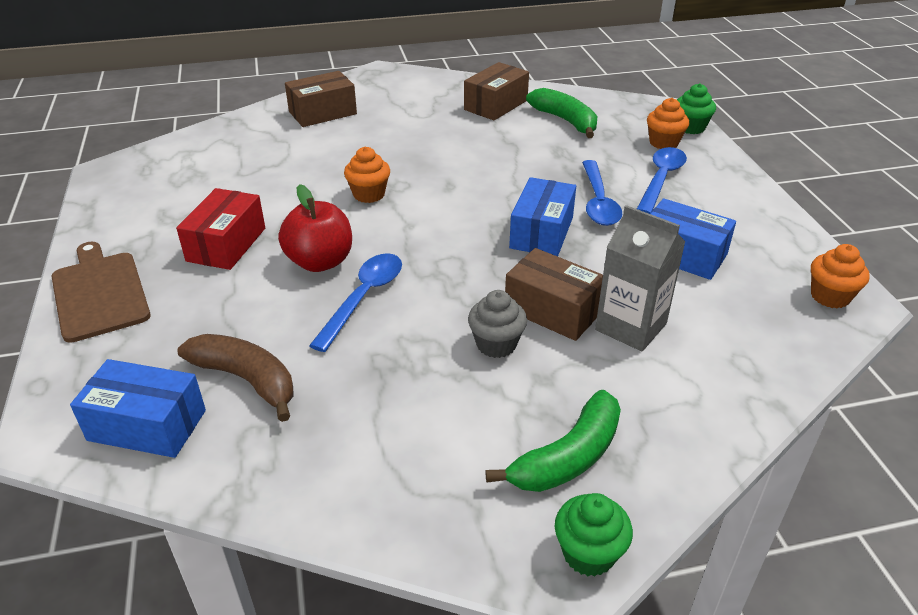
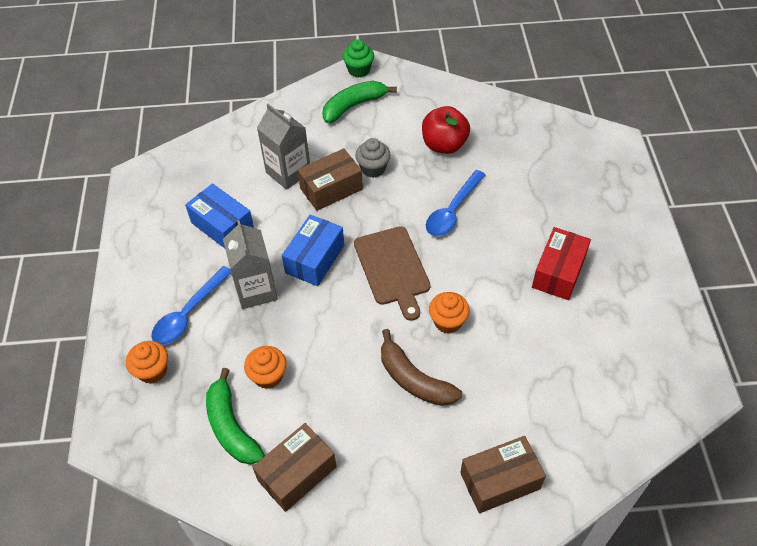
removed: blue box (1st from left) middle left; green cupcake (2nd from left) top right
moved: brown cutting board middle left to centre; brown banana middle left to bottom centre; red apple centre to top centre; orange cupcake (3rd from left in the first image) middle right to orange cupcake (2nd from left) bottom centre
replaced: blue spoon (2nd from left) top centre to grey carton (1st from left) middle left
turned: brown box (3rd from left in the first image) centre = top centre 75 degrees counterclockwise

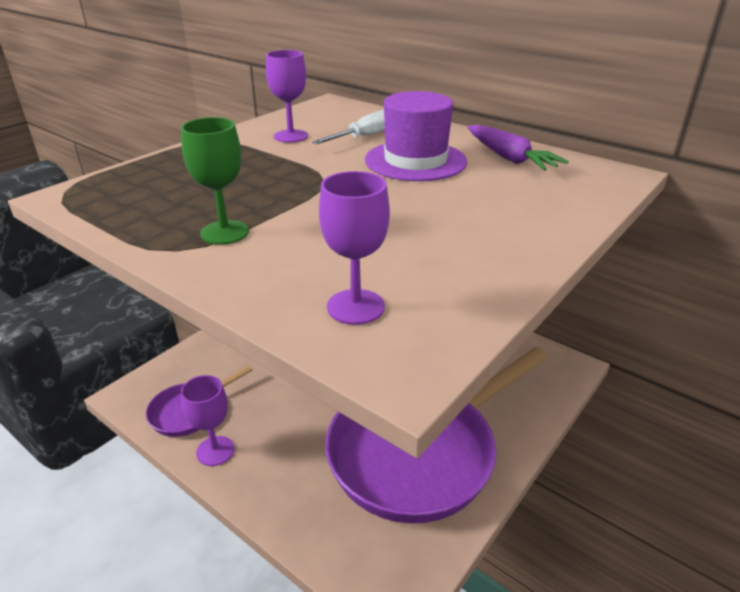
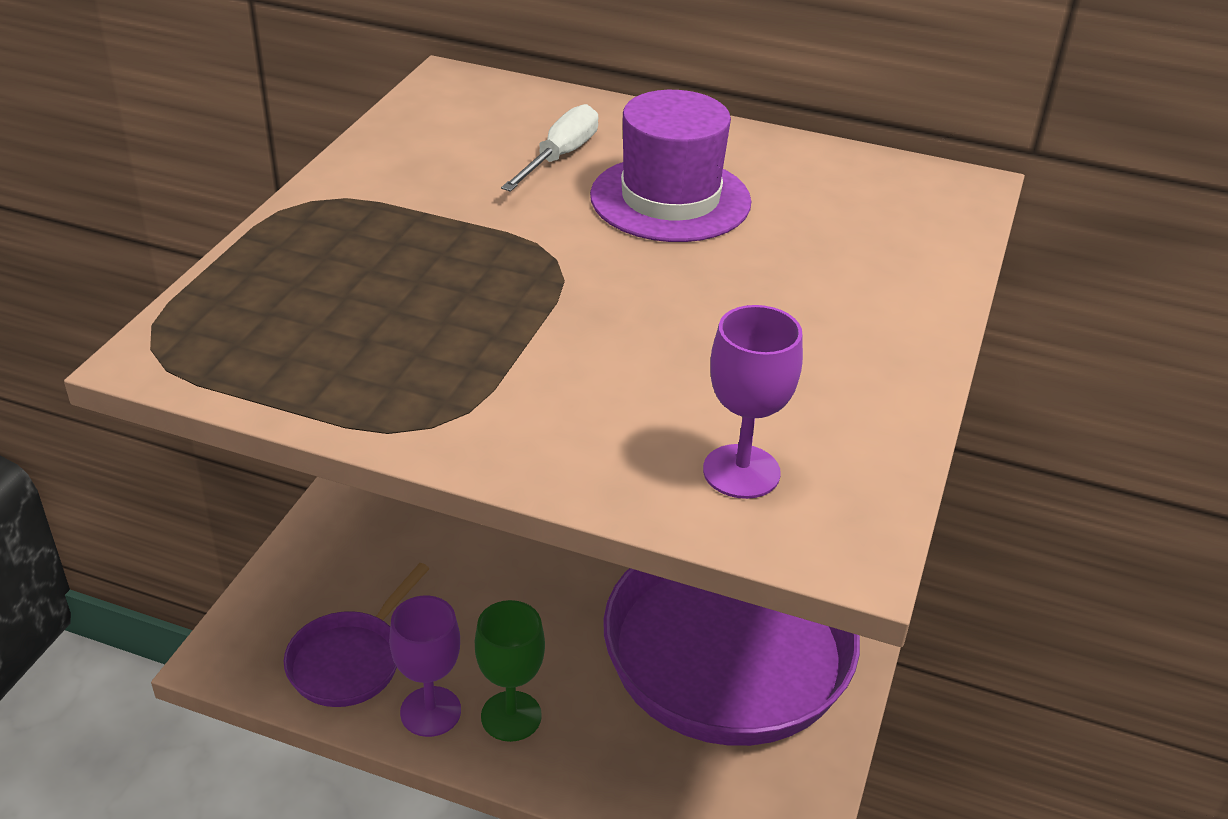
removed: purple goblet (2nd from left) top centre; purple carrot top right
moved: green goblet top left to bottom centre

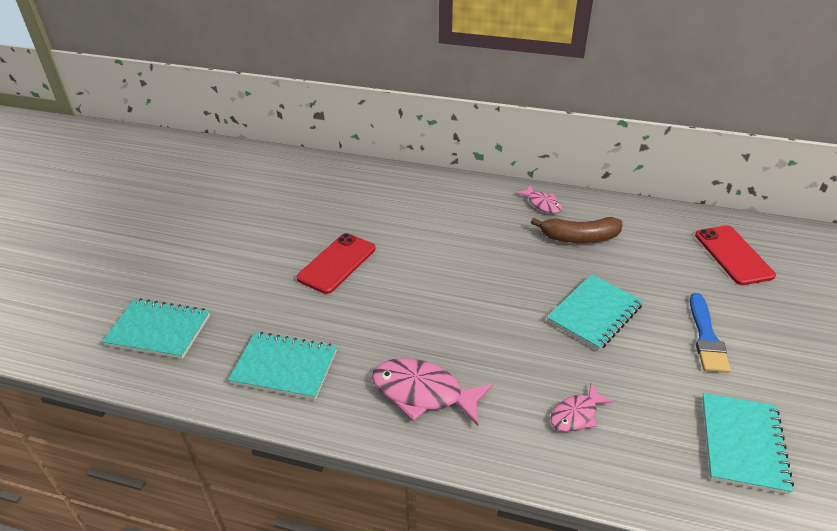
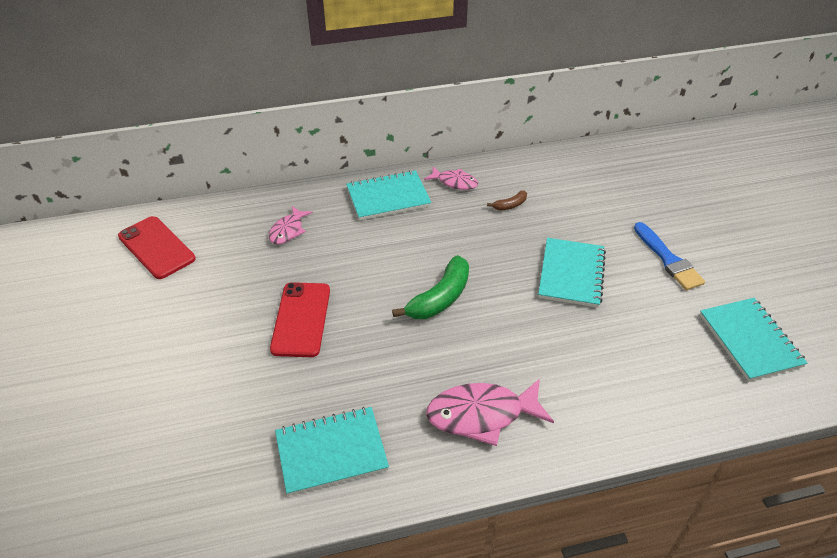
added: green banana centre
moved: turquoise notebook (1st from left in the first image) middle left to turquoise notebook (2nd from left) centre; pink fish (3rd from left in the first image) bottom right to pink fish (1st from left) centre; red phone (2nd from left in the first image) middle right to red phone (1st from left) middle left
resized: brown banana middle right = centre x0.49

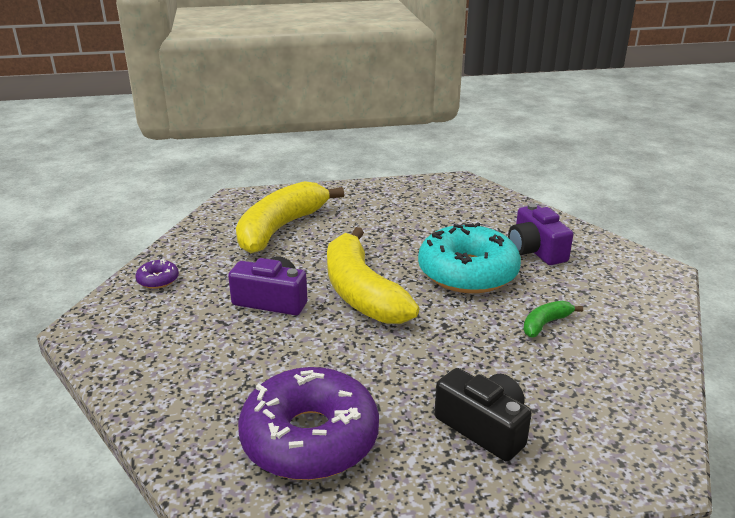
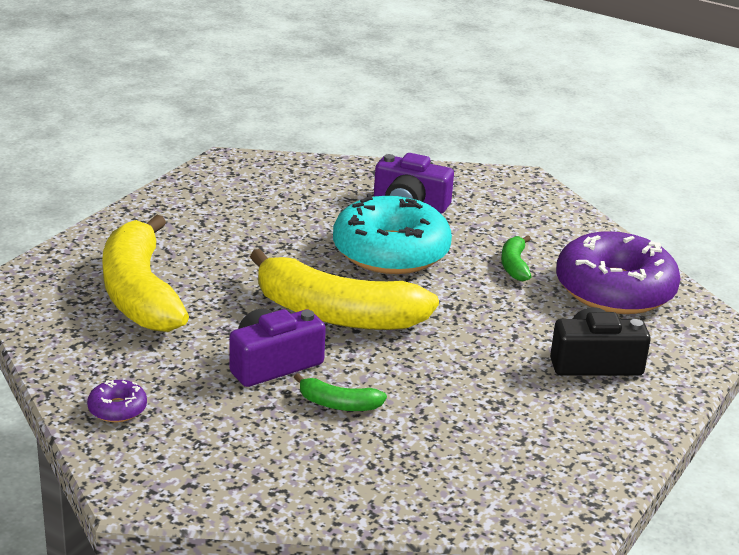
added: green banana (1st from left) bottom centre
moved: purple donut (2nd from left) bottom centre to middle right

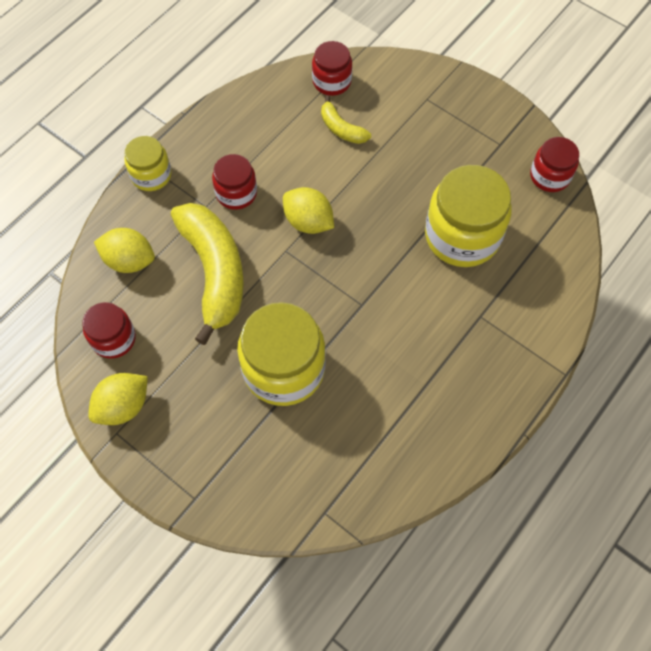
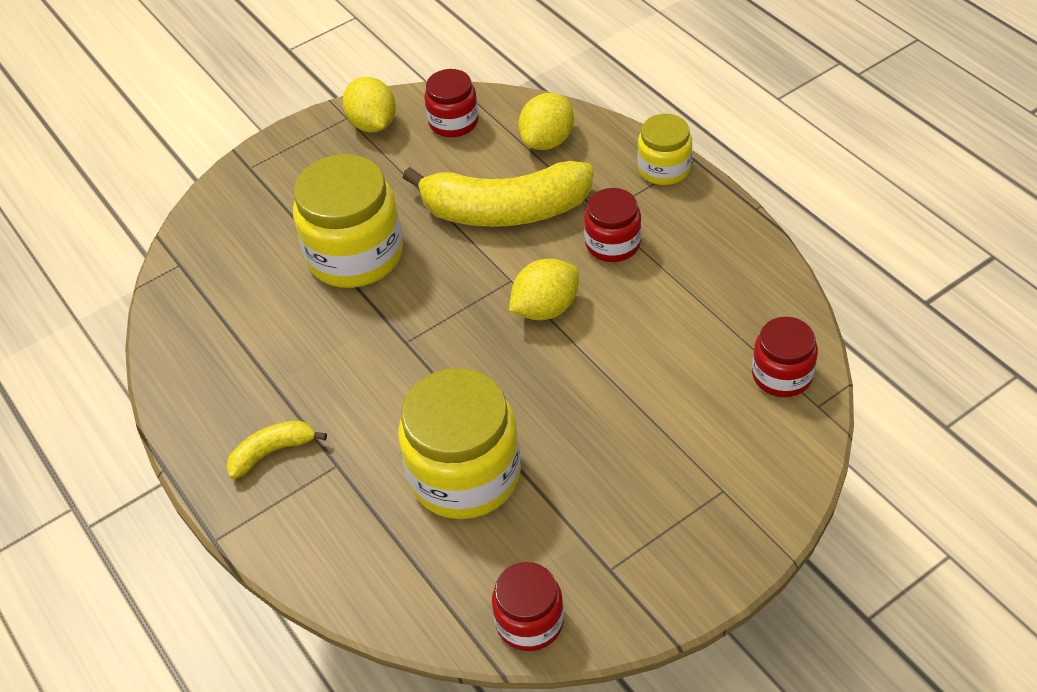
moved: yellow banana (2nd from left in the first image) top centre to yellow banana (1st from left) middle left

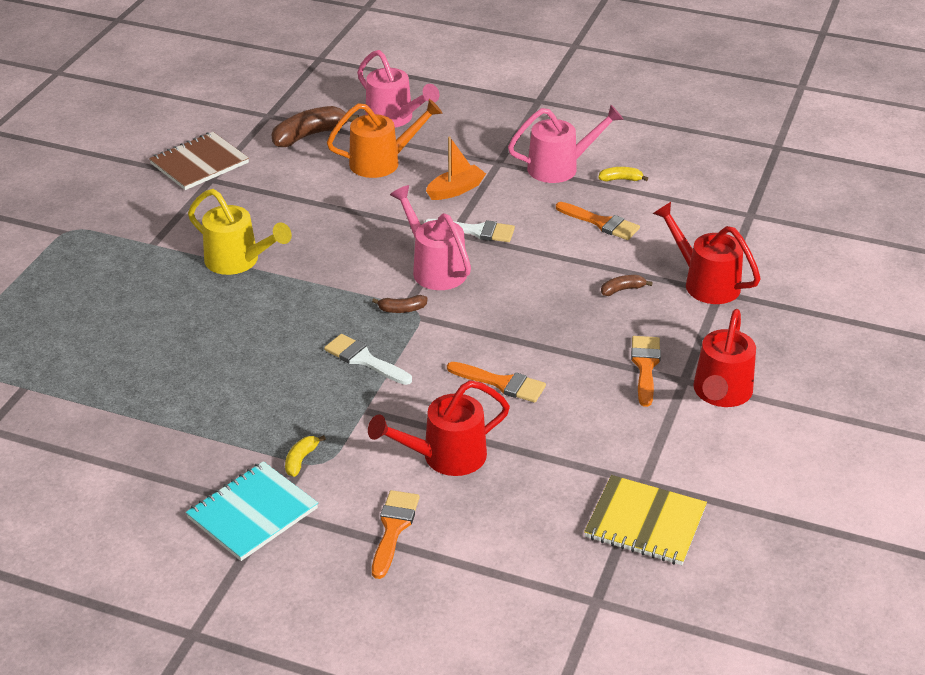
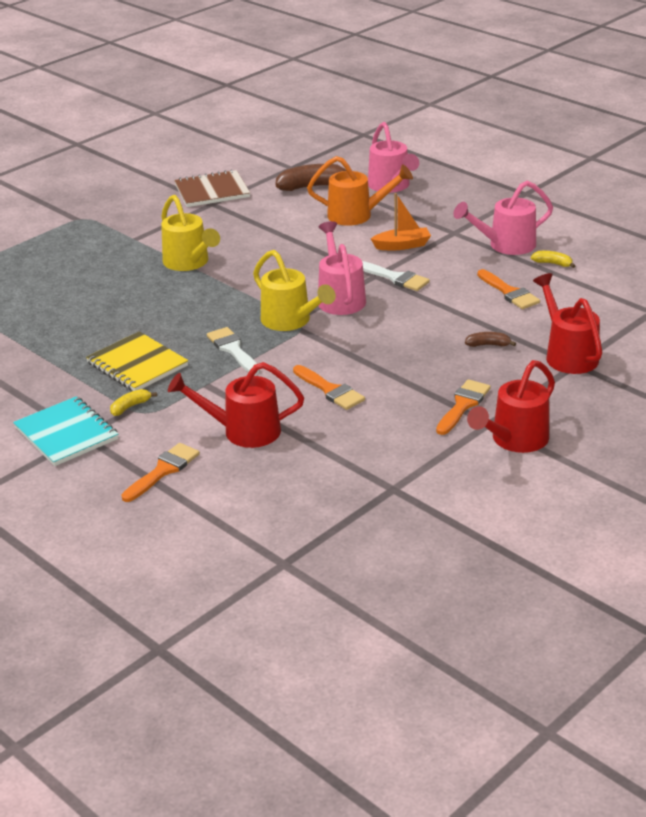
moved: yellow notebook bottom right to middle left
replaced: brown banana (2nd from left) centre to yellow watering can (2nd from left) centre
turned: turquoise notebook bottom left = middle left 75 degrees clockwise; pink watering can (3rd from left) top centre = top right 150 degrees clockwise

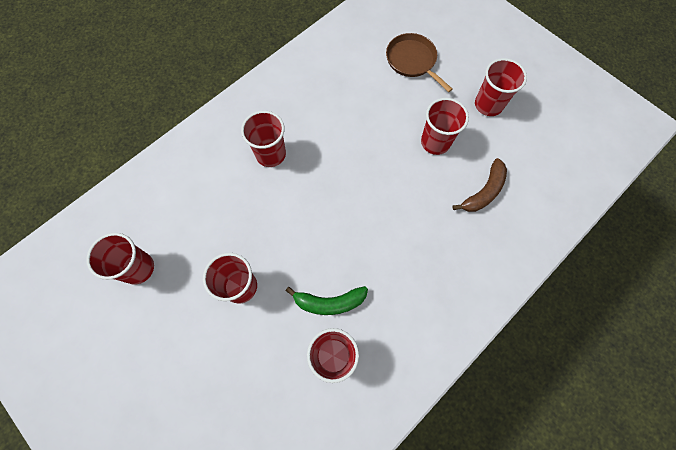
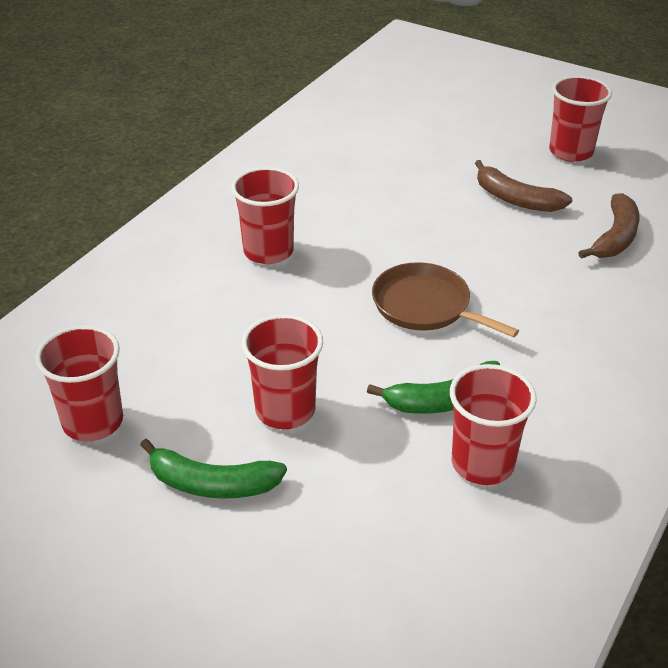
added: green banana (1st from left) bottom left
moved: brown pan top centre to centre
replaced: red cup (5th from left) top centre to brown banana (1st from left) top right

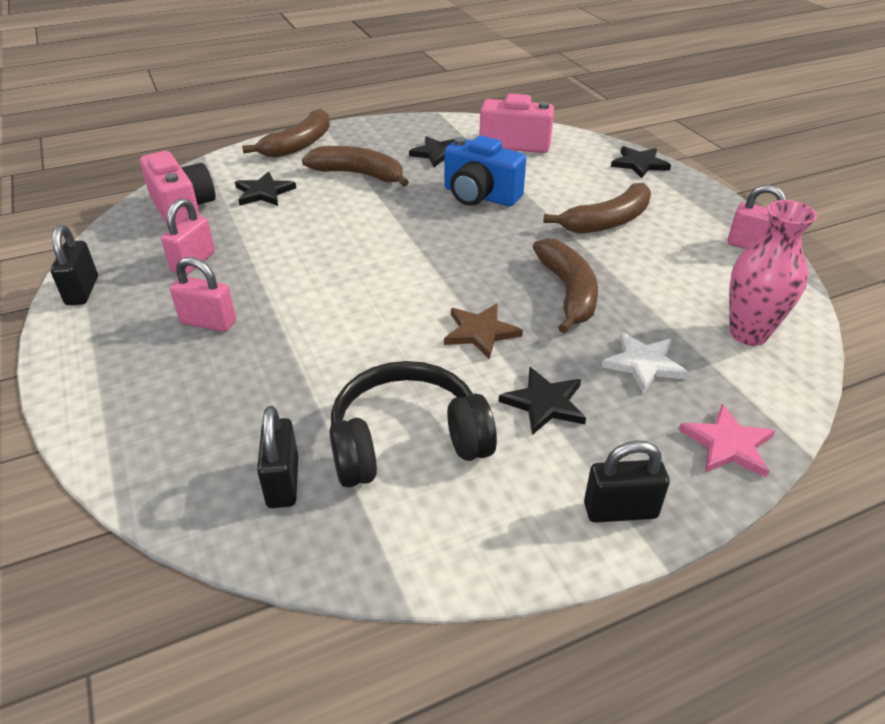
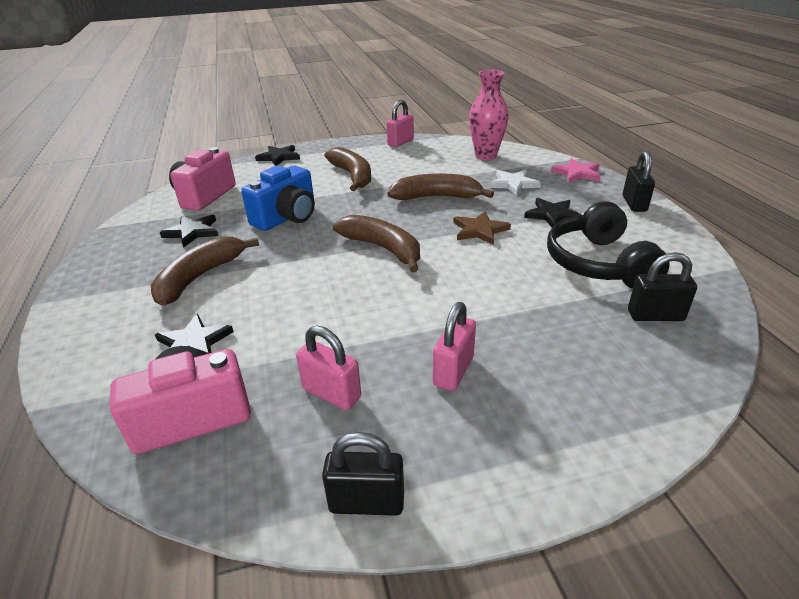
moved: brown banana (1st from left in the first image) top left to brown banana (3rd from left) centre

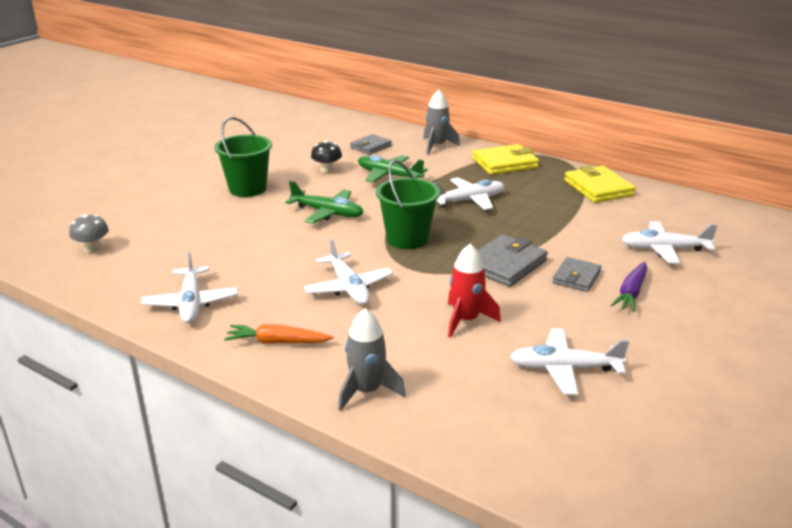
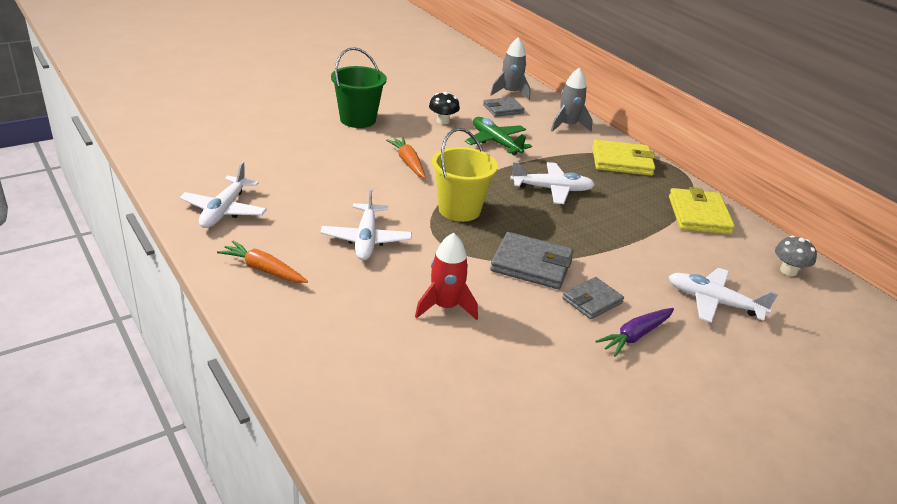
removed: white plane (4th from left) bottom right
moved: grey mushroom middle left to middle right; grey rocket (1st from left) bottom centre to top centre
replaced: green plane (1st from left) centre to orange carrot (2nd from left) top centre
recoloured: green bucket (2nd from left) centre to yellow bucket centre
turned: grey wallet (2nd from left) centre = centre 45 degrees clockwise

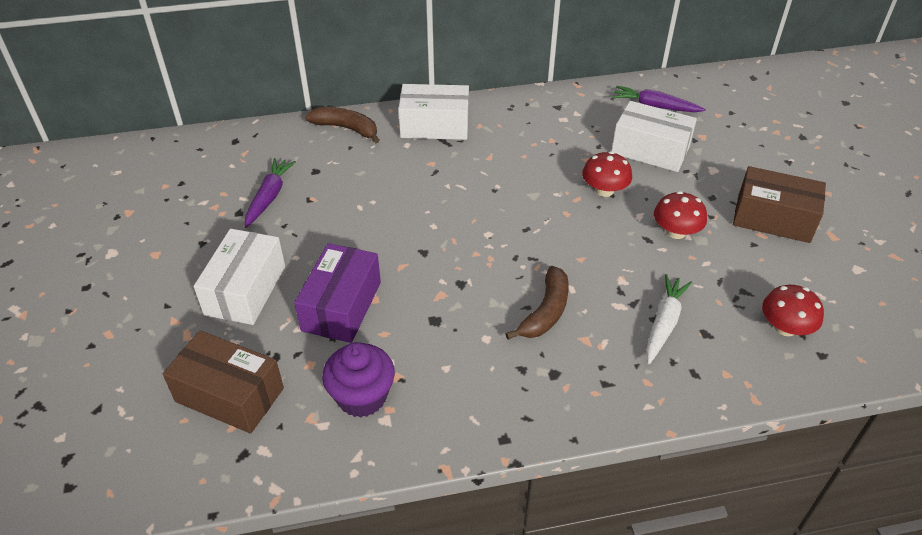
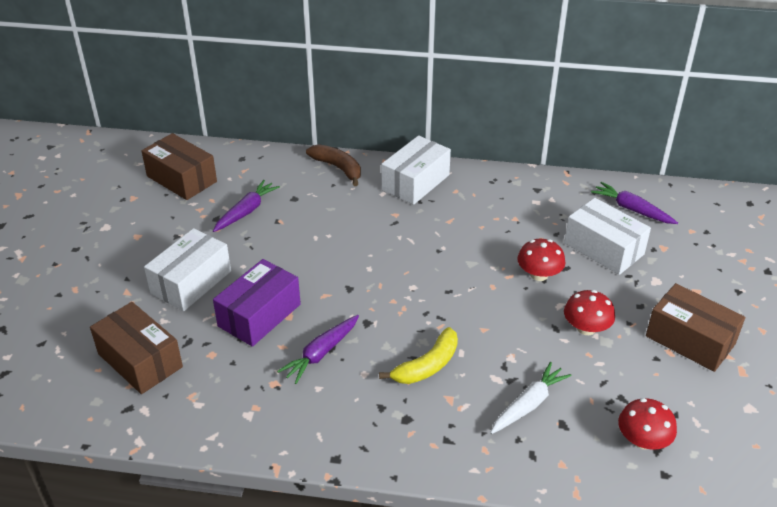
removed: purple cupcake bottom centre
added: brown box (2nd from left) top left; purple carrot (2nd from left) bottom centre
recoloured: brown banana (2nd from left) centre to yellow banana bottom centre
turned: white box (2nd from left) top centre = centre 75 degrees counterclockwise

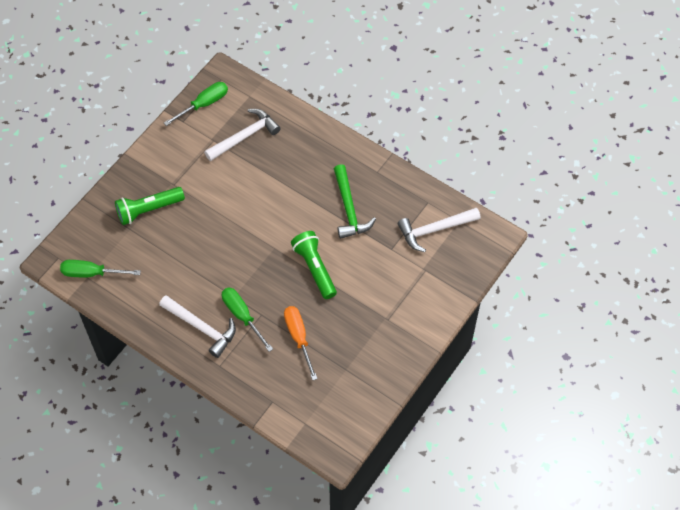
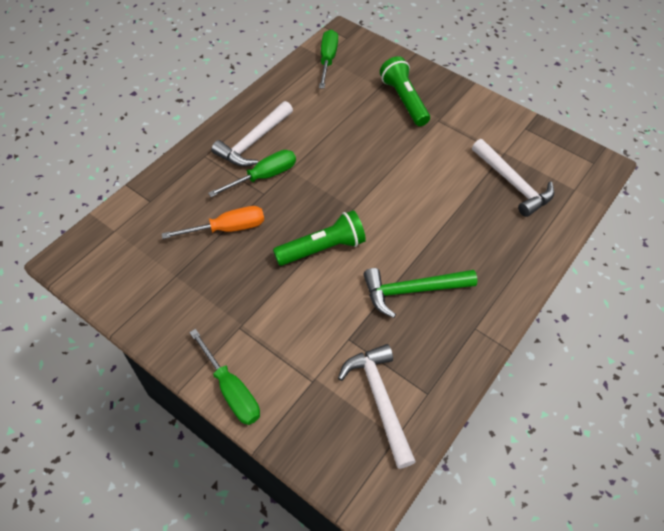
moved: green screwdriver (2nd from left in the first image) top left to green screwdriver (1st from left) bottom centre

